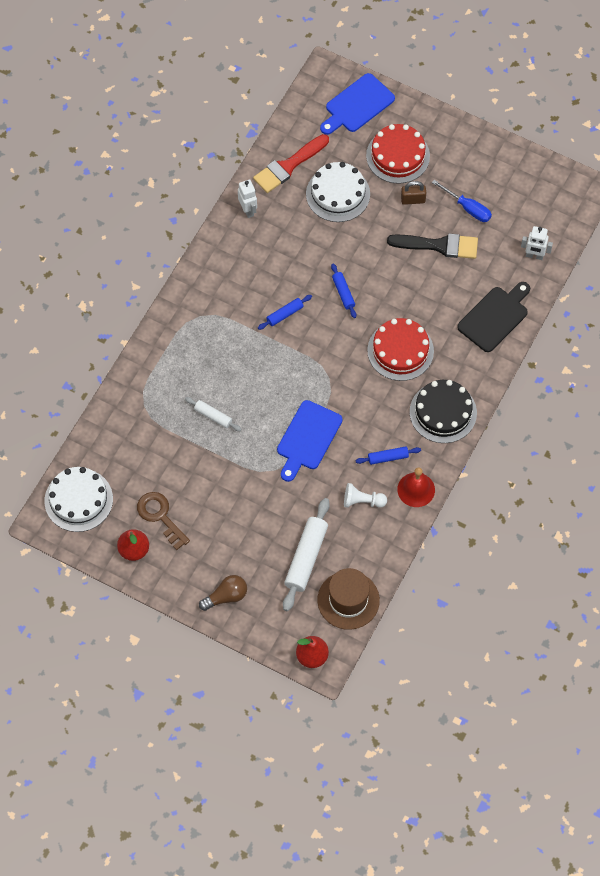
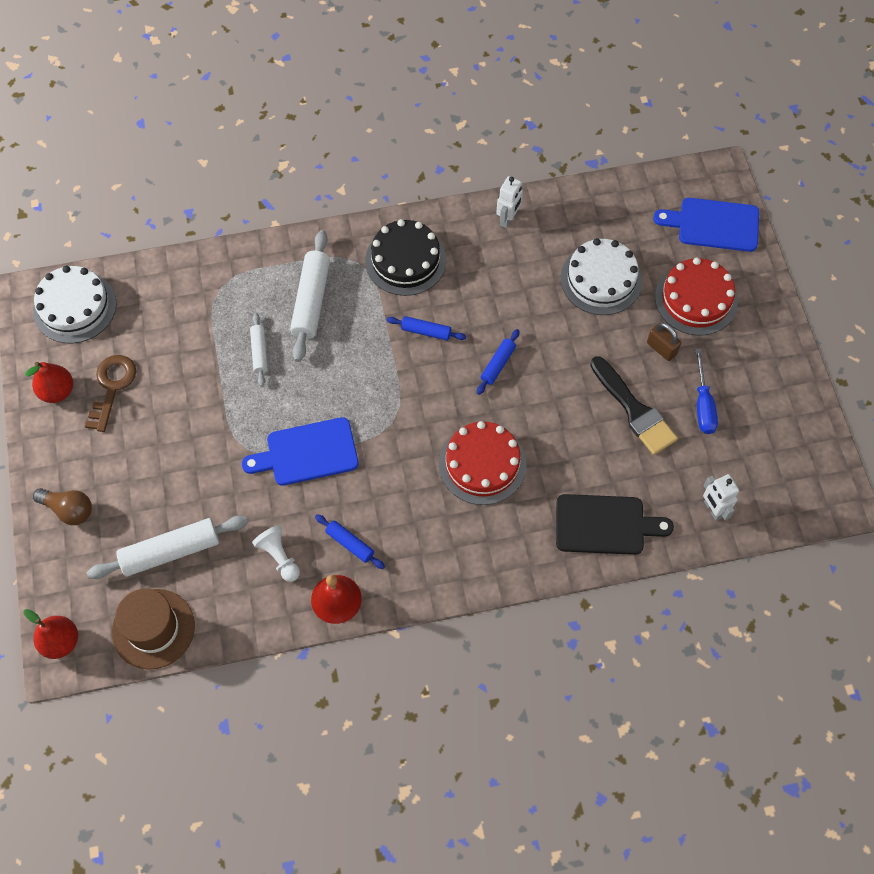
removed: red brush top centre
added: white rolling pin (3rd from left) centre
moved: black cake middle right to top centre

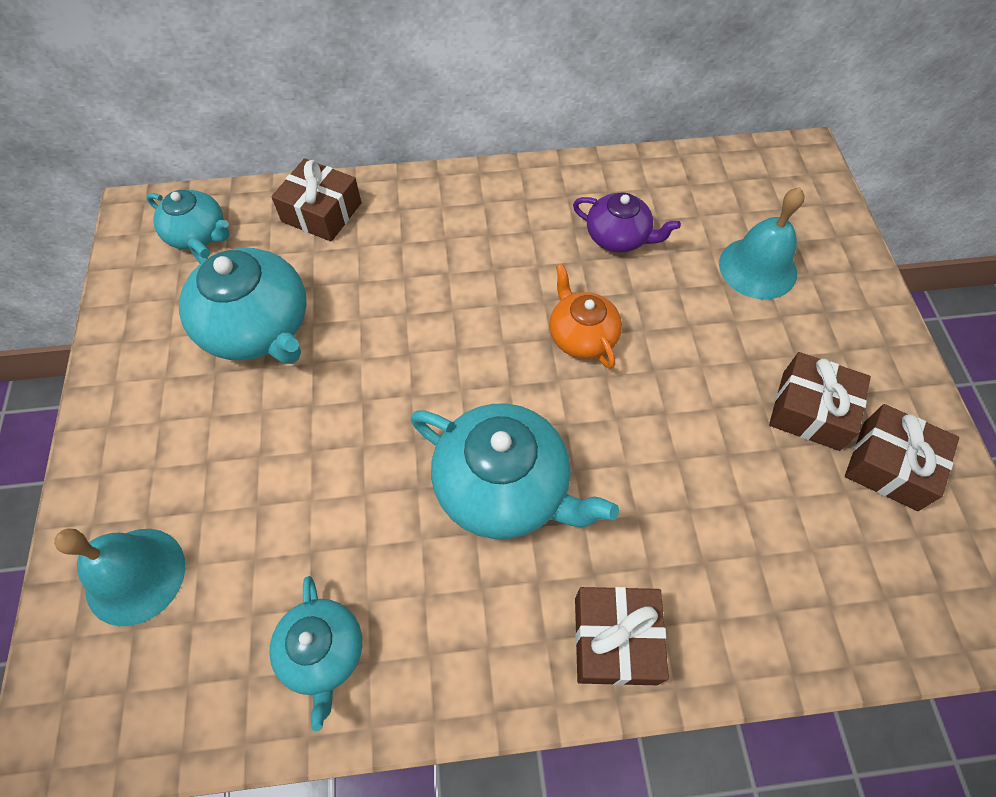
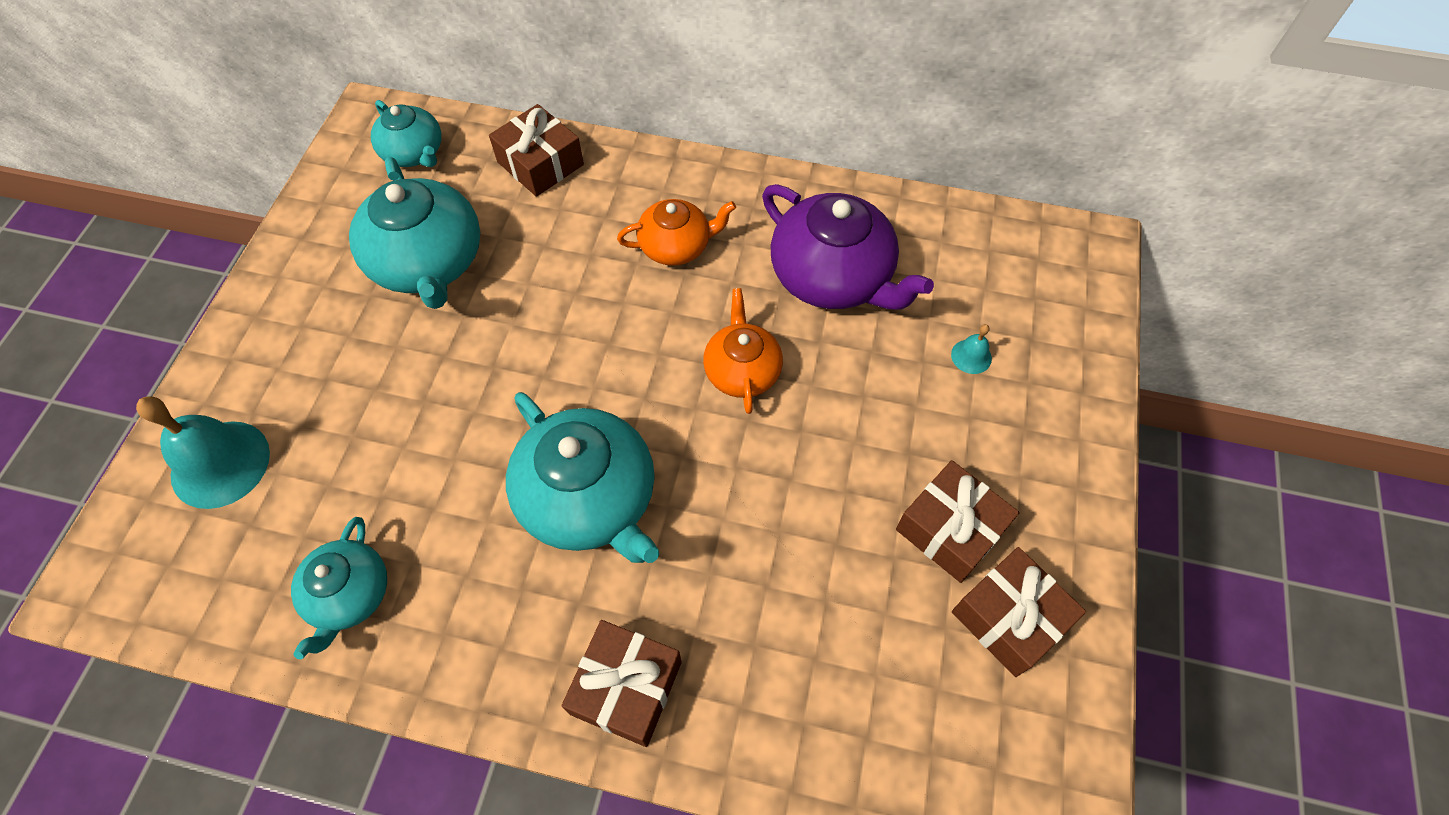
added: orange teapot (1st from left) top centre
resized: purple teapot top centre = top centre x1.68; turquoise bell (2nd from left) top right = middle right x0.45

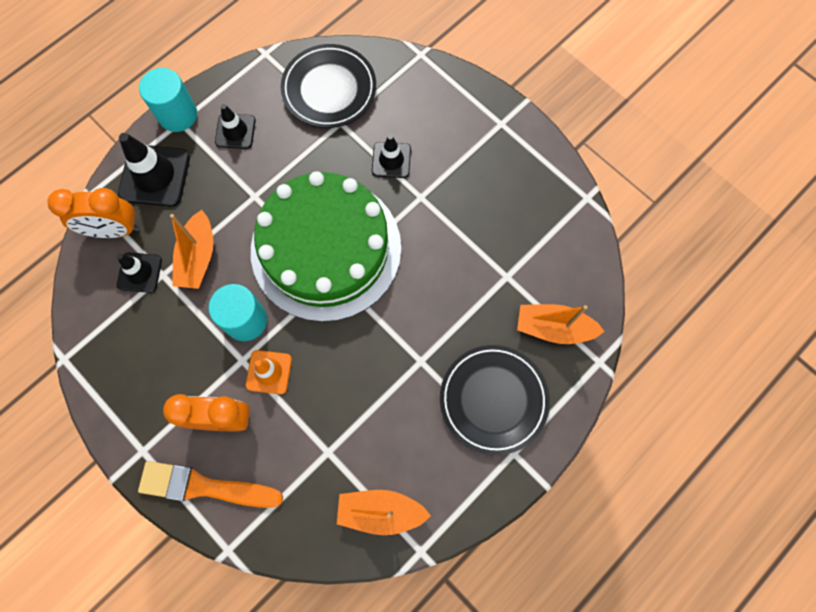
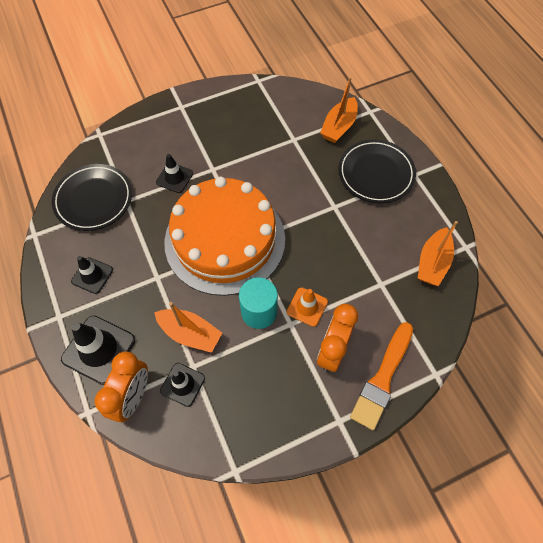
removed: turquoise cylinder (1st from left) top left
recoloured: green cake centre to orange cake centre

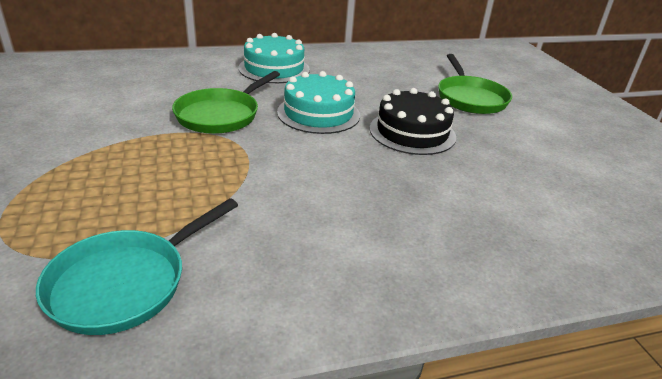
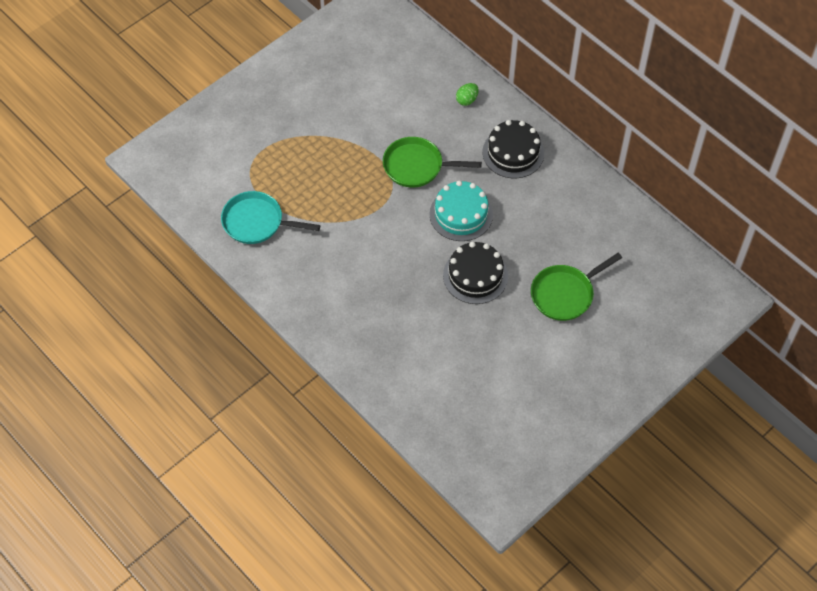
added: green egg top centre
recoloured: turquoise cake (1st from left) top centre to black cake (2nd from left) top centre

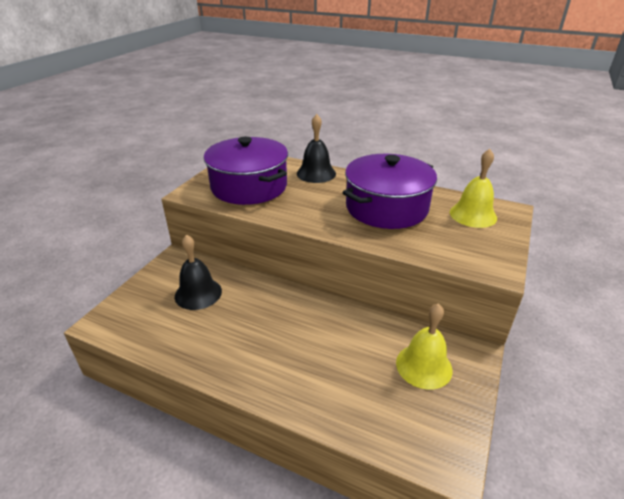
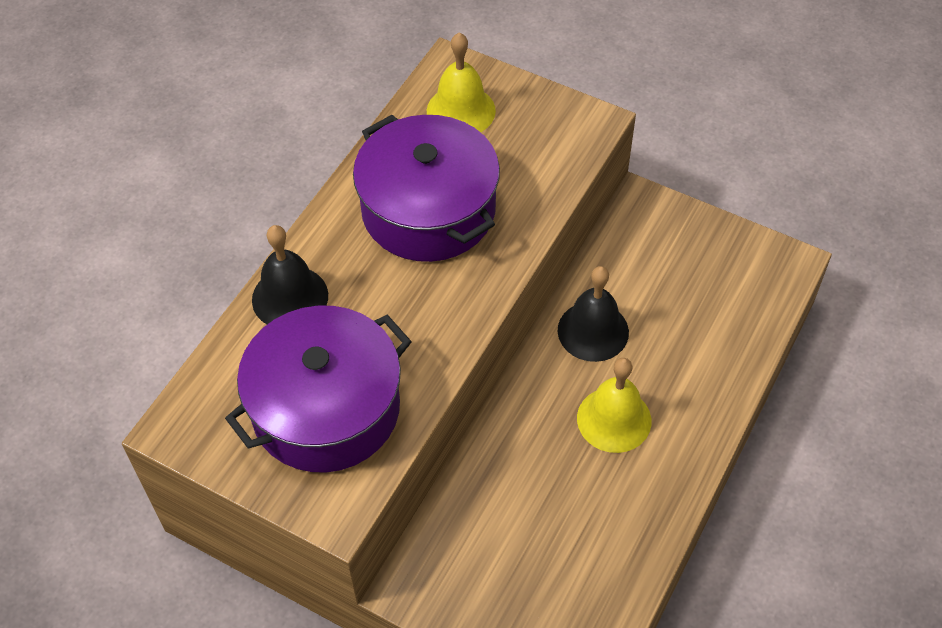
moved: black bell (1st from left in the first image) middle left to black bell (2nd from left) centre; yellow bell (1st from left in the first image) bottom right to yellow bell (2nd from left) centre

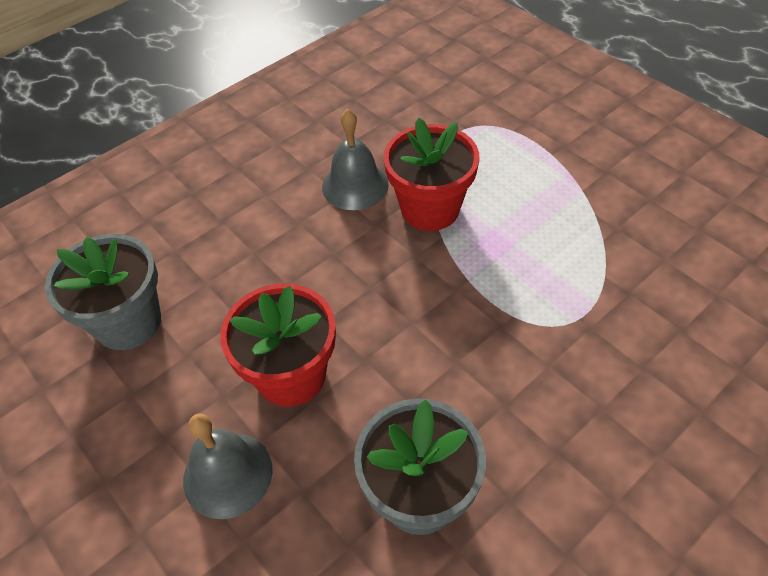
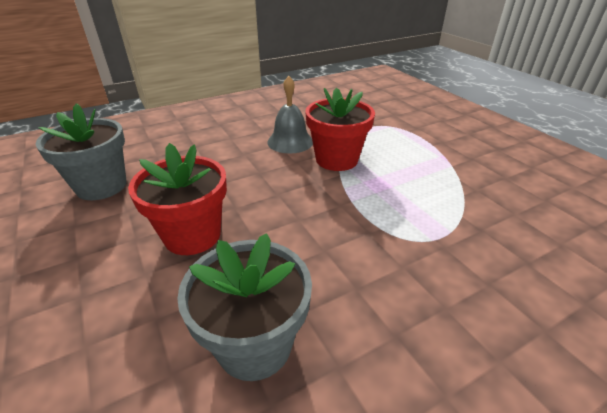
removed: grey bell (1st from left) bottom left

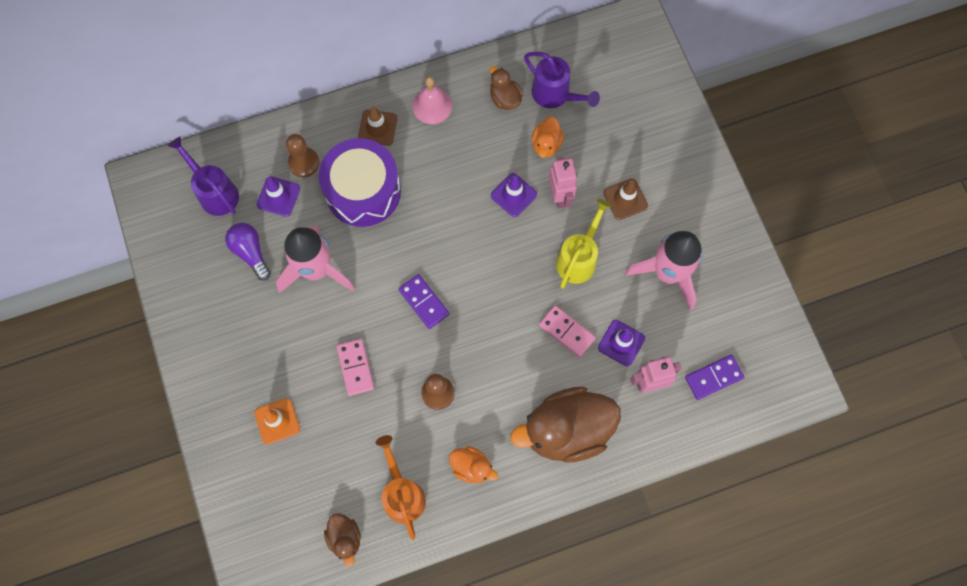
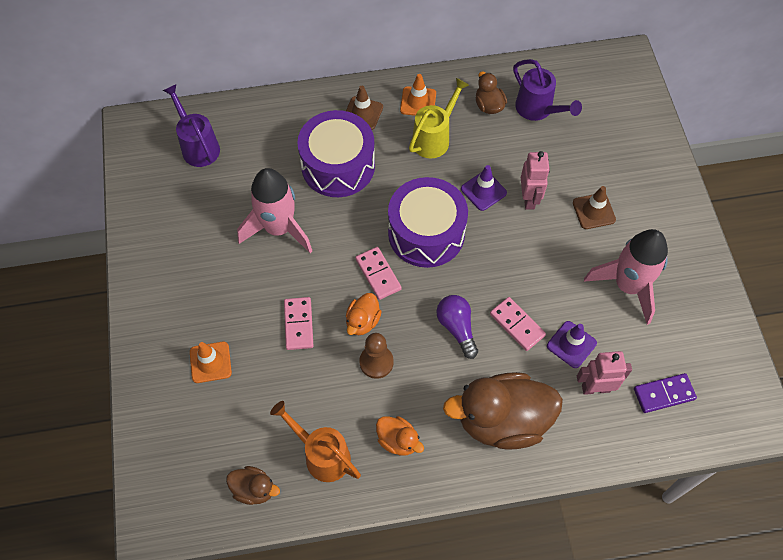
removed: purple traffic cone (1st from left) middle left; brown pawn (1st from left) top left
added: purple drum (2nd from left) centre
moved: purple light bulb middle left to centre; orange duck (2nd from left in the first image) top centre to orange duck (1st from left) centre; yellow watering can centre to top centre
replaced: pink bell top centre to orange traffic cone (2nd from left) top centre
recoloured: purple domino (1st from left) centre to pink domino (2nd from left) centre
turned: brown duck (1st from left) bottom centre = bottom left 60 degrees counterclockwise; orange watering can bottom centre = bottom centre 45 degrees counterclockwise

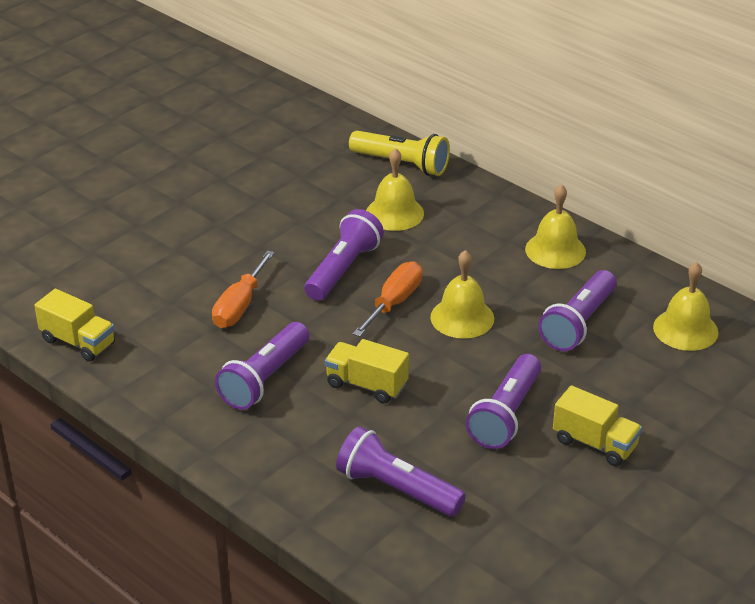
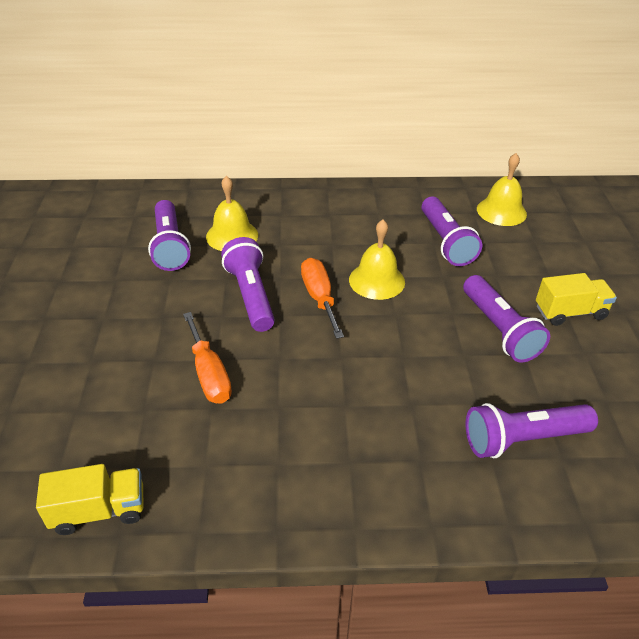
removed: yellow truck (2nd from left) centre; yellow flashlight top centre; yellow bell (3rd from left) middle right
moved: purple flashlight (1st from left) centre to middle left

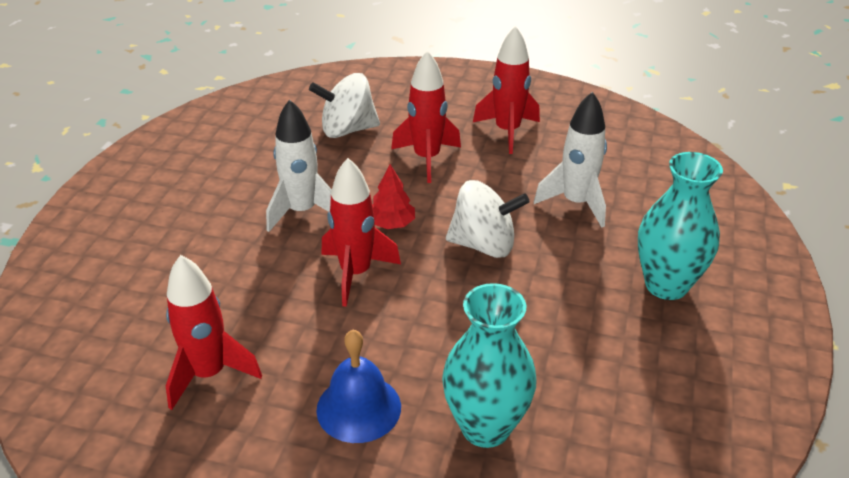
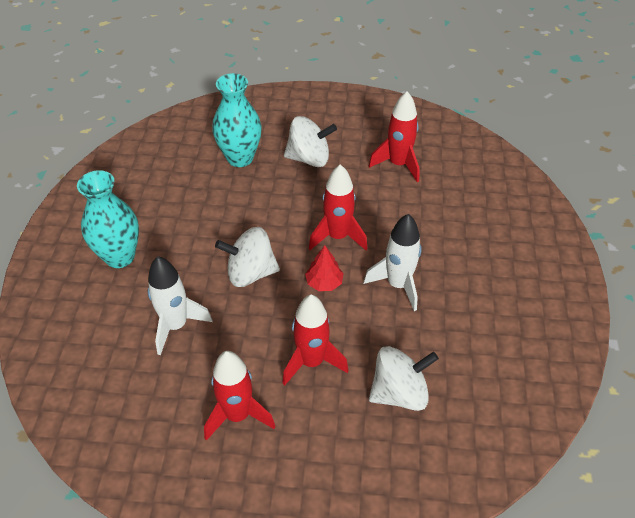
replaced: blue bell bottom centre to white spinning top (2nd from left) top centre

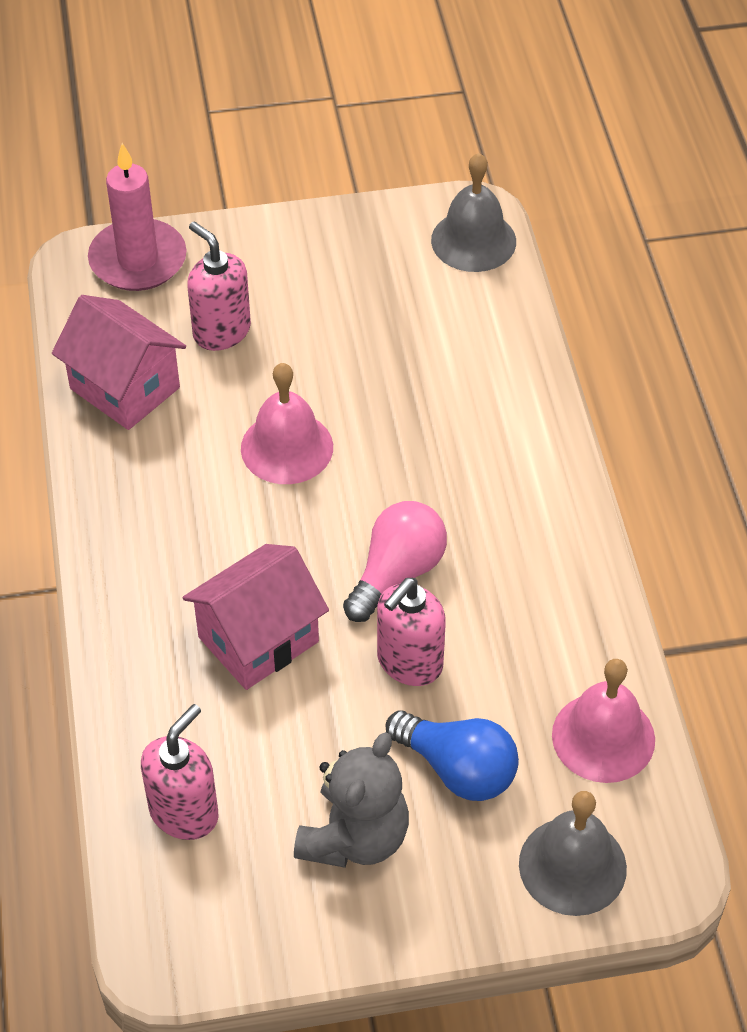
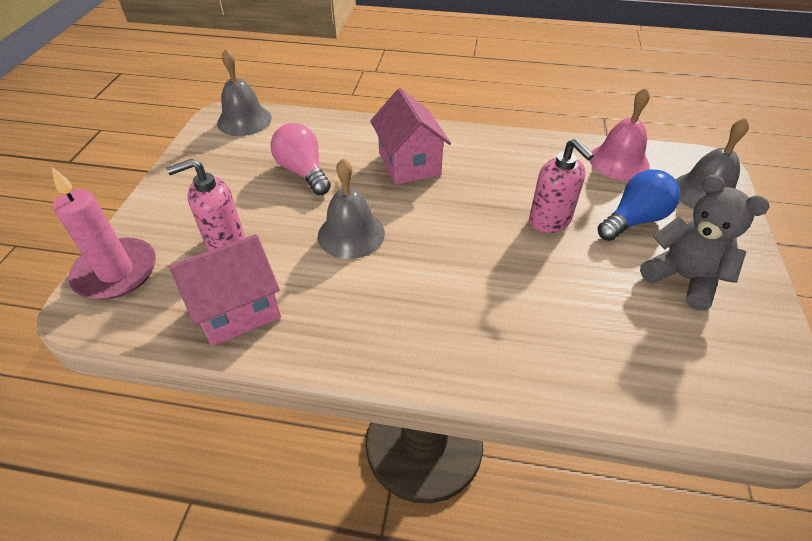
removed: pink soap dispenser (1st from left) bottom left
moved: pink house (2nd from left) centre to top centre; pink light bulb centre to top centre
recoloured: pink bell (1st from left) centre to grey bell (2nd from left) centre

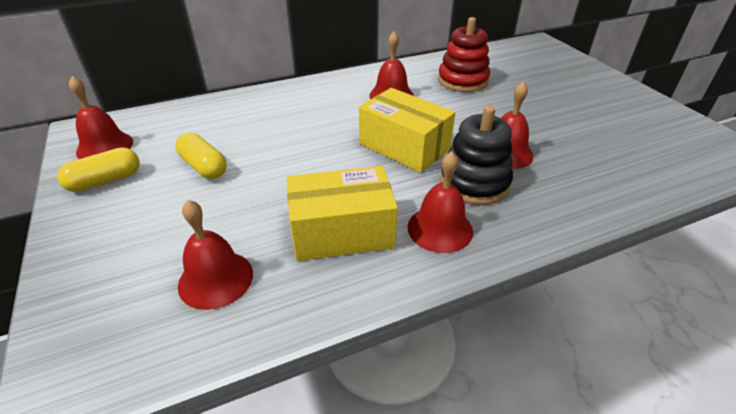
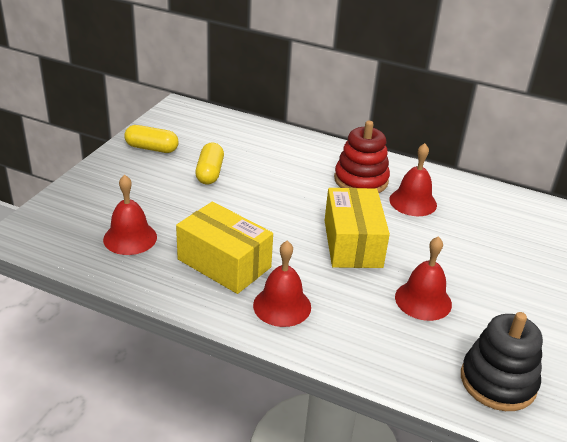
removed: red bell (1st from left) top left
moved: red stacking toy top centre to centre; black stacking toy centre to bottom right

